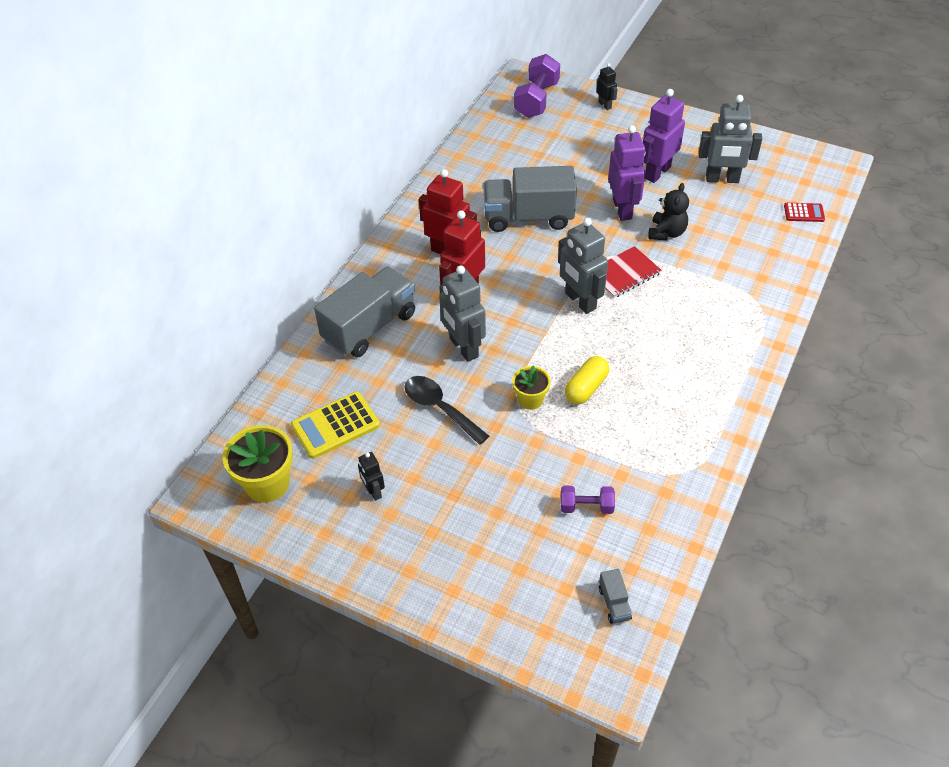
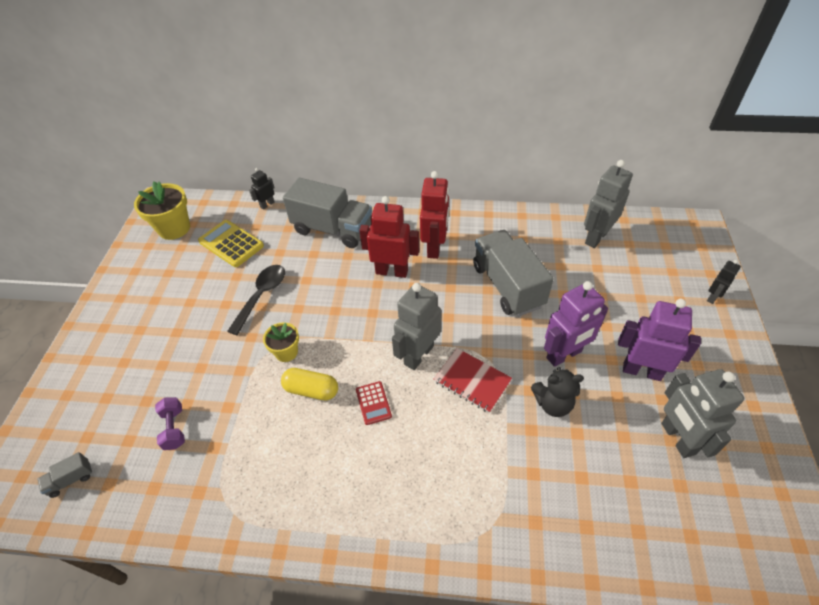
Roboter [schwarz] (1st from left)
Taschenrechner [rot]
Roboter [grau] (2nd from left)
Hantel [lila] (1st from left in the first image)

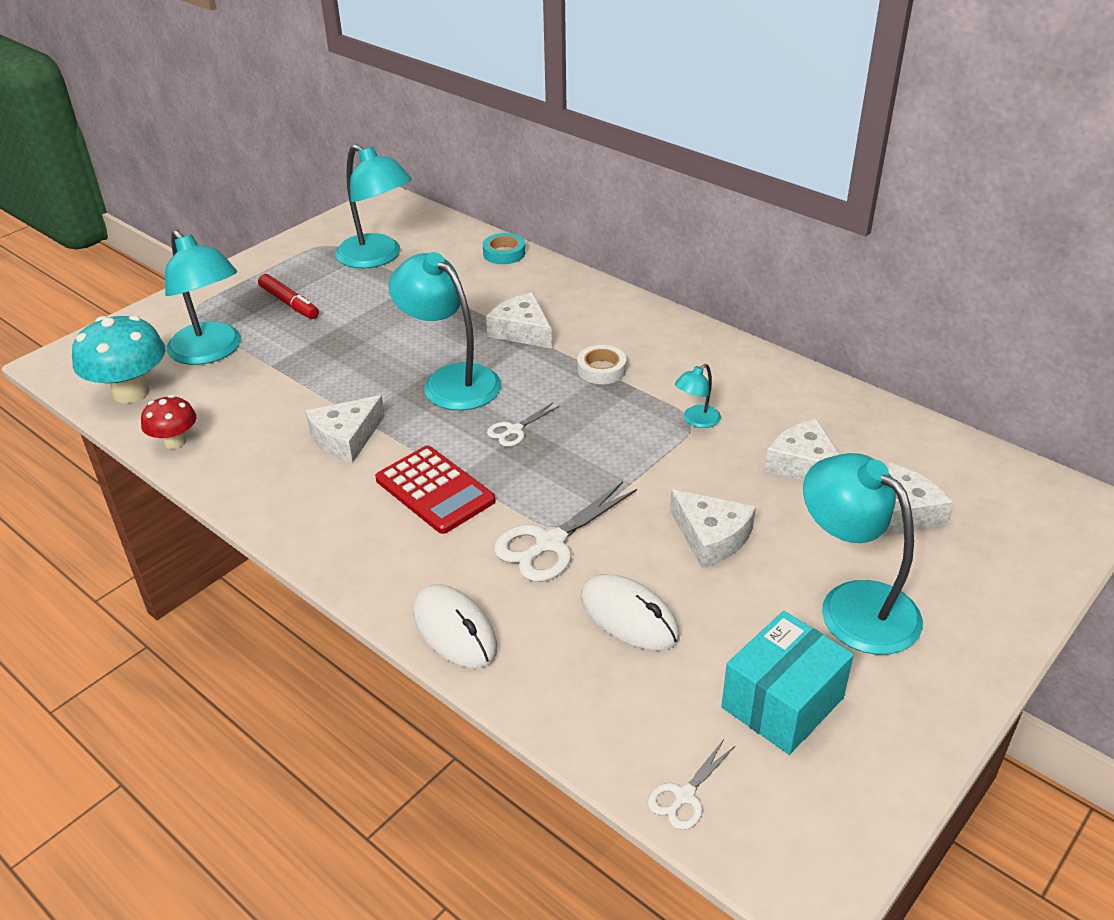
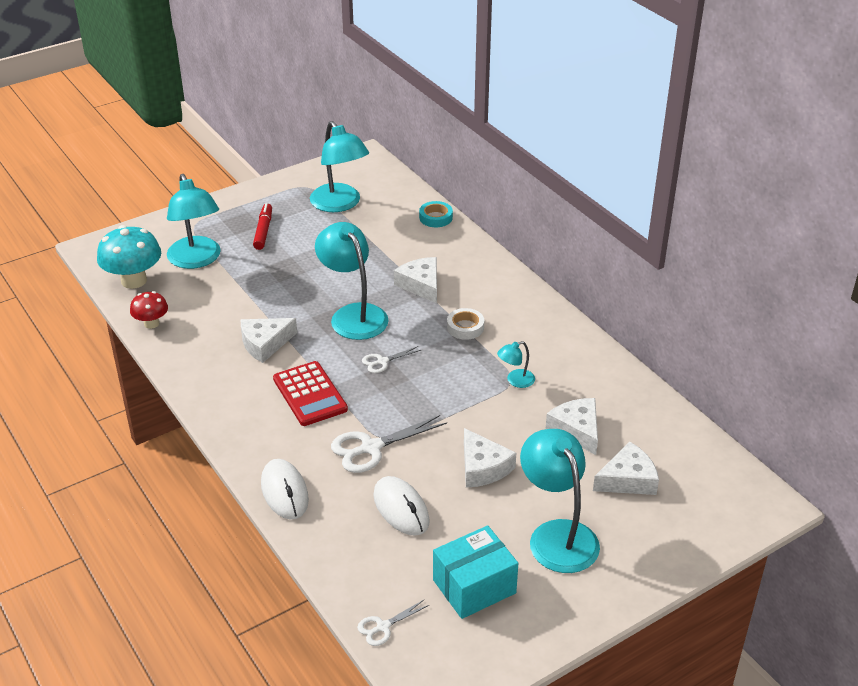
Filzstift [rot]

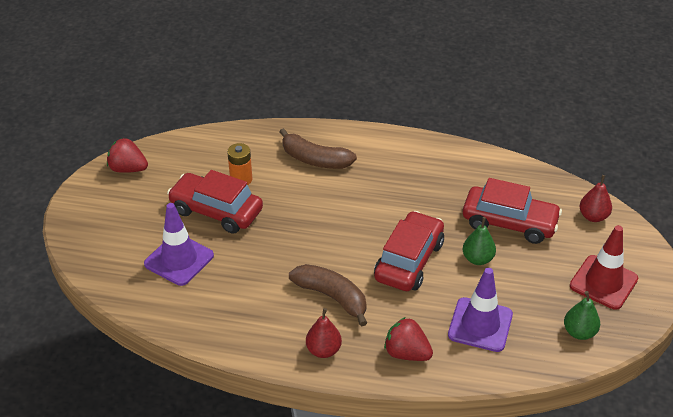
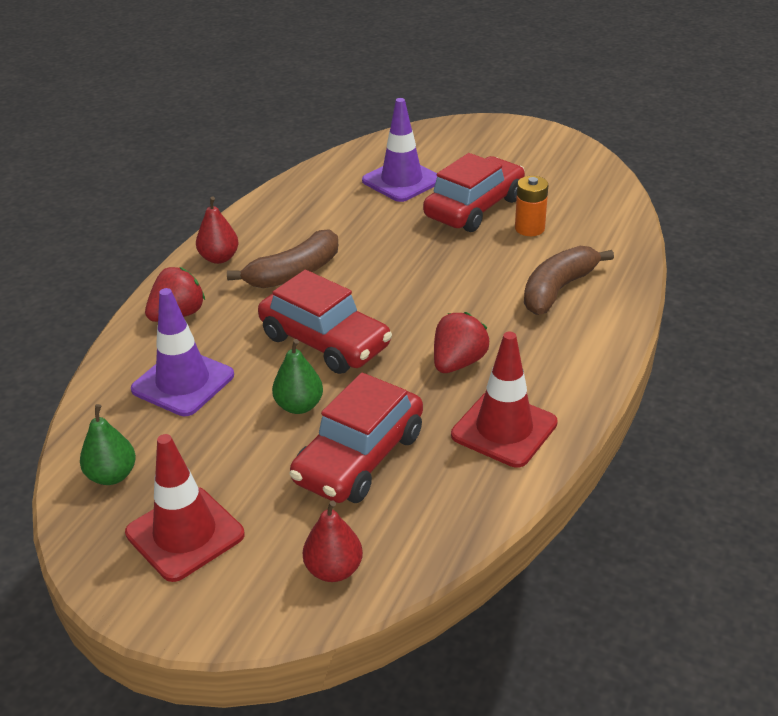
Erdbeere [rot] (2nd from left)
Leitkegel [rot] (2nd from left)

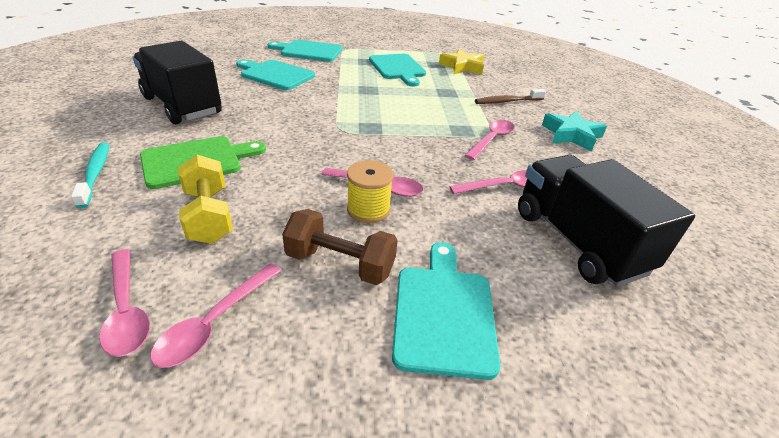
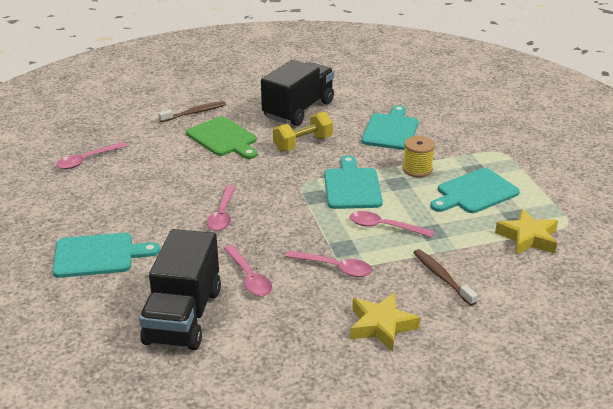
Lastwagen [schwarz] (1st from left)
Zahnbürste [braun] (1st from left)
Hantel [gelb]
Schneidebrett [türkis] (2nd from left)
Löffel [rosa] (5th from left)
Stern [gelb] (1st from left)
Garnrolle [gelb]
Hantel [braun]

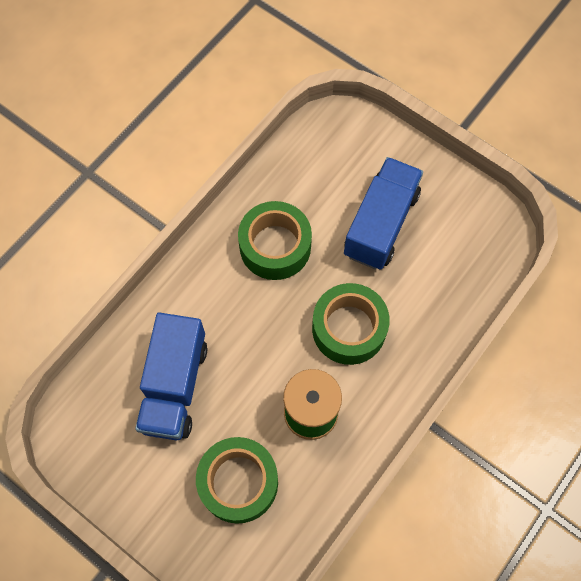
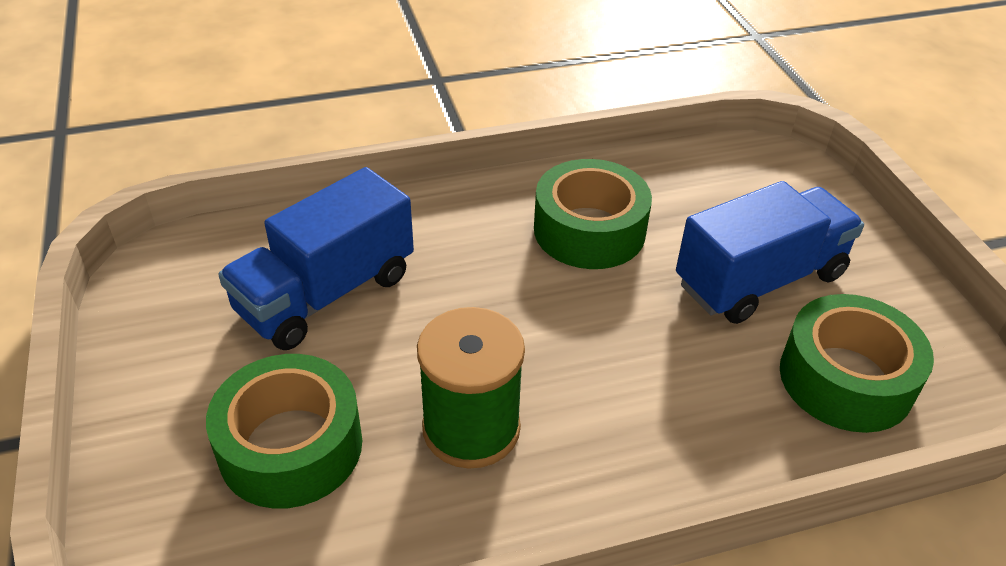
Klebeband [grün] (3rd from left)

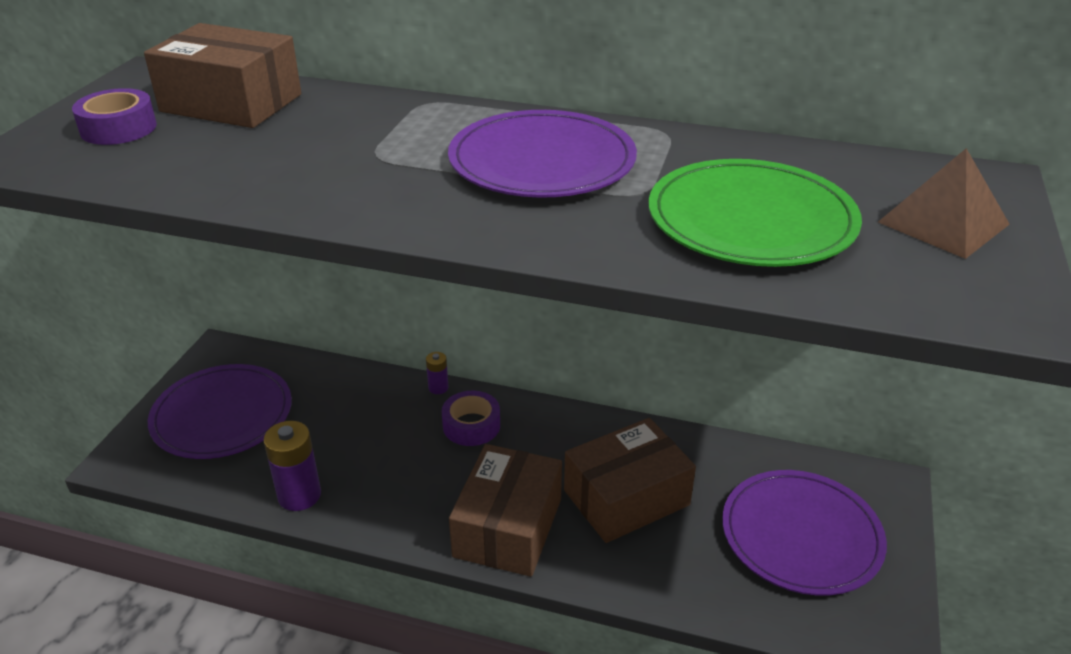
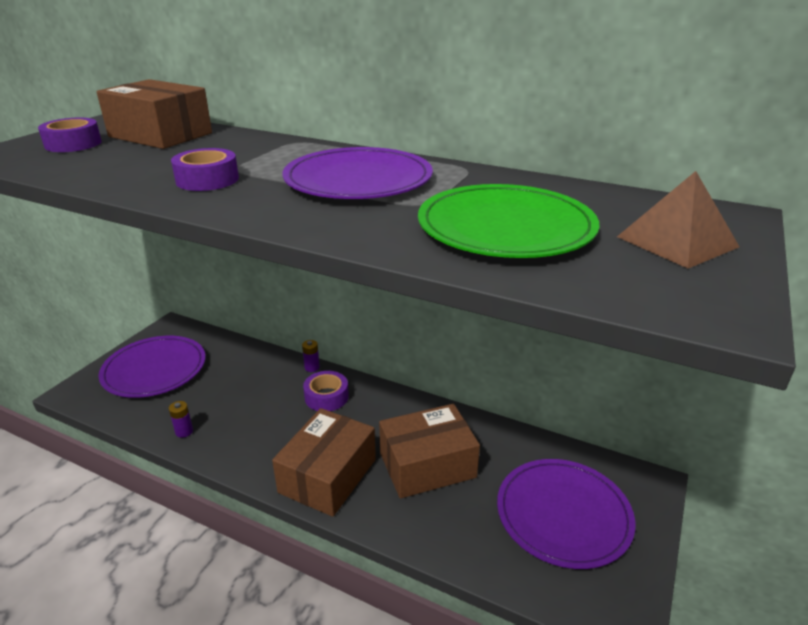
Batterie [lila] (1st from left)
Klebeband [lila] (2nd from left)

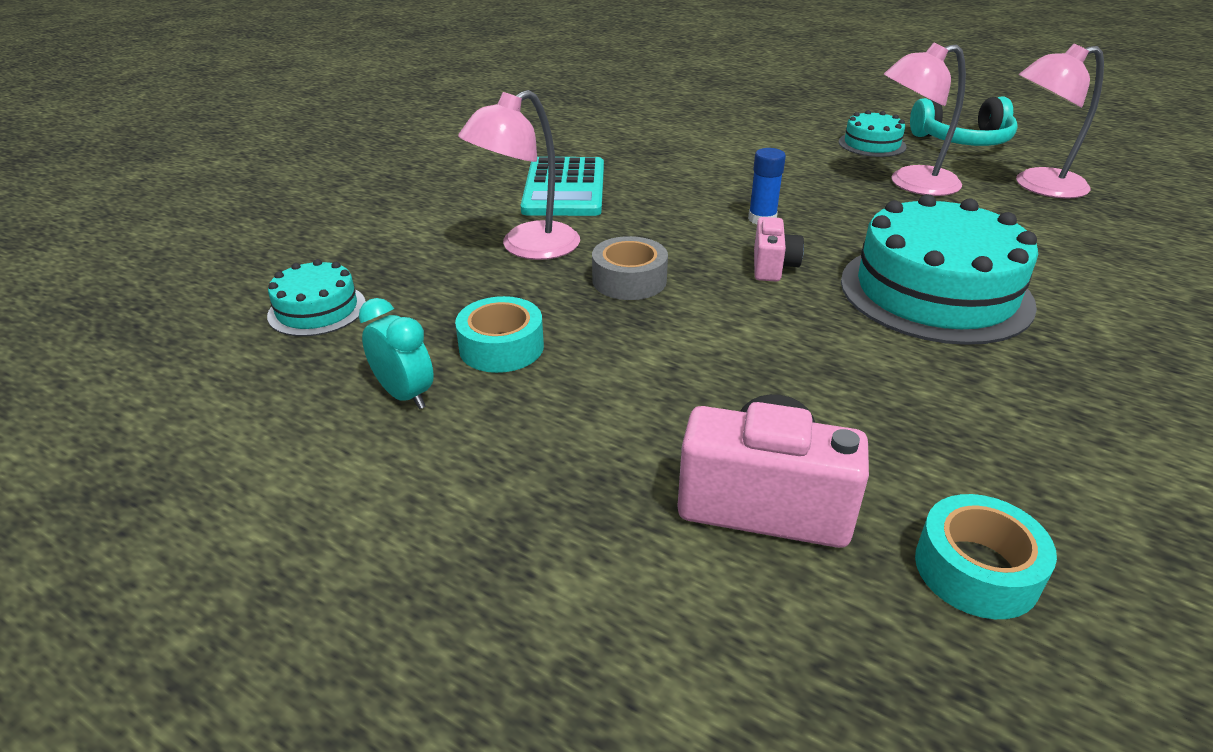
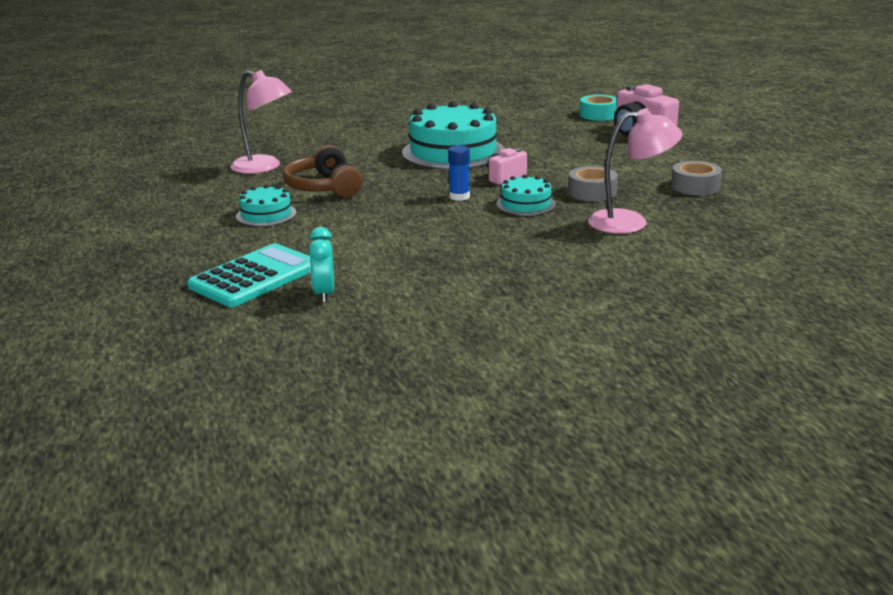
Taschenrechner [türkis]
Kopfhörer [braun]
Wecker [türkis]
Kuchen [türkis] (3rd from left)
Klebeband [grau] (2nd from left)
Kopfhörer [türkis]

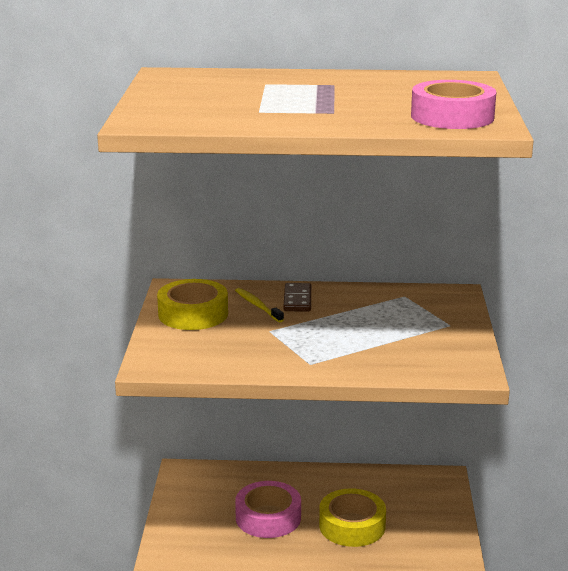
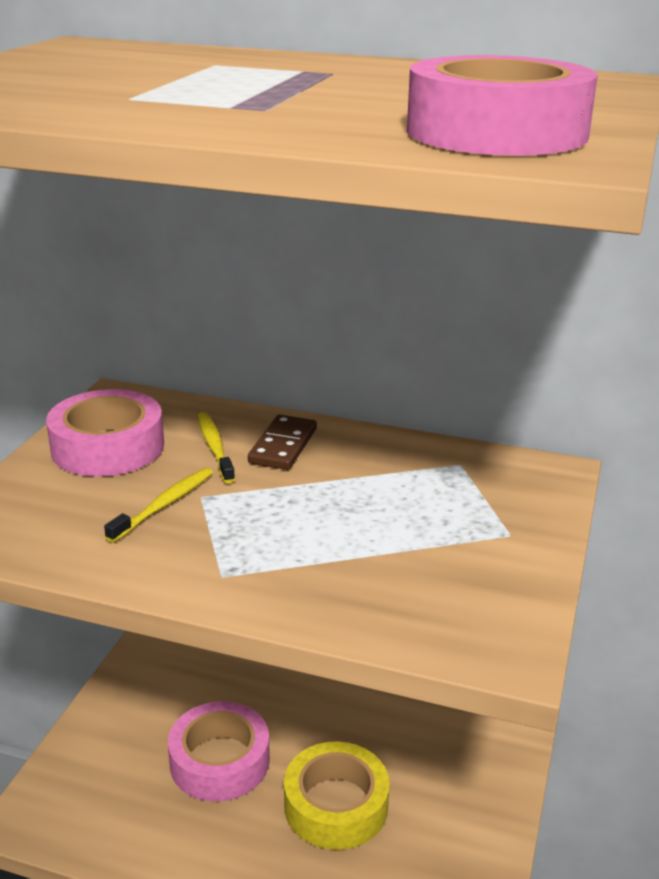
Klebeband [rosa] (1st from left)
Zahnbürste [gelb] (1st from left)

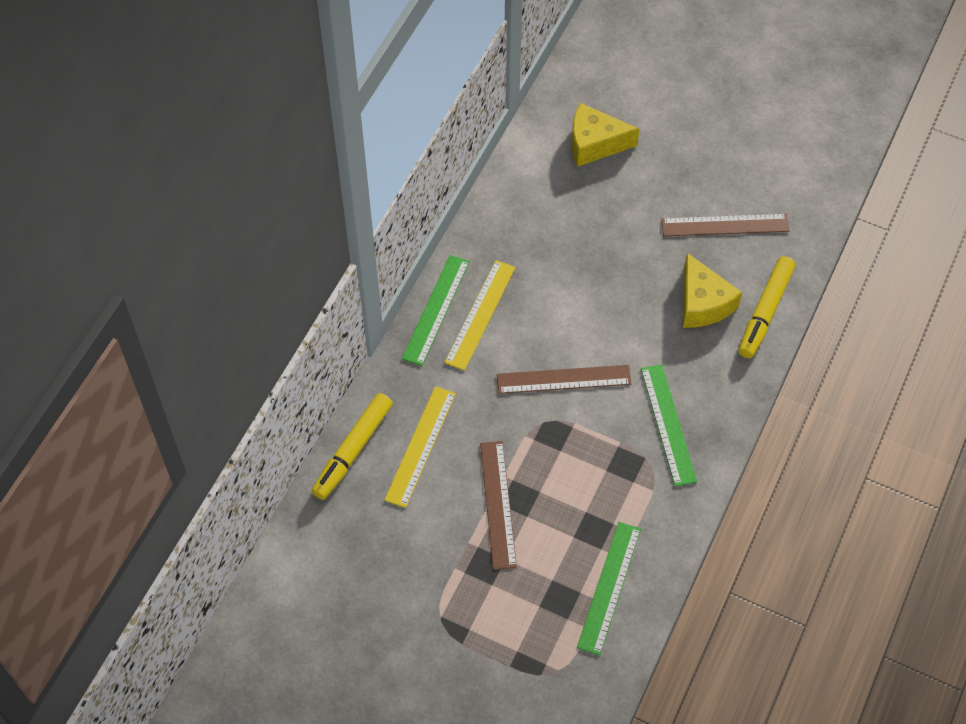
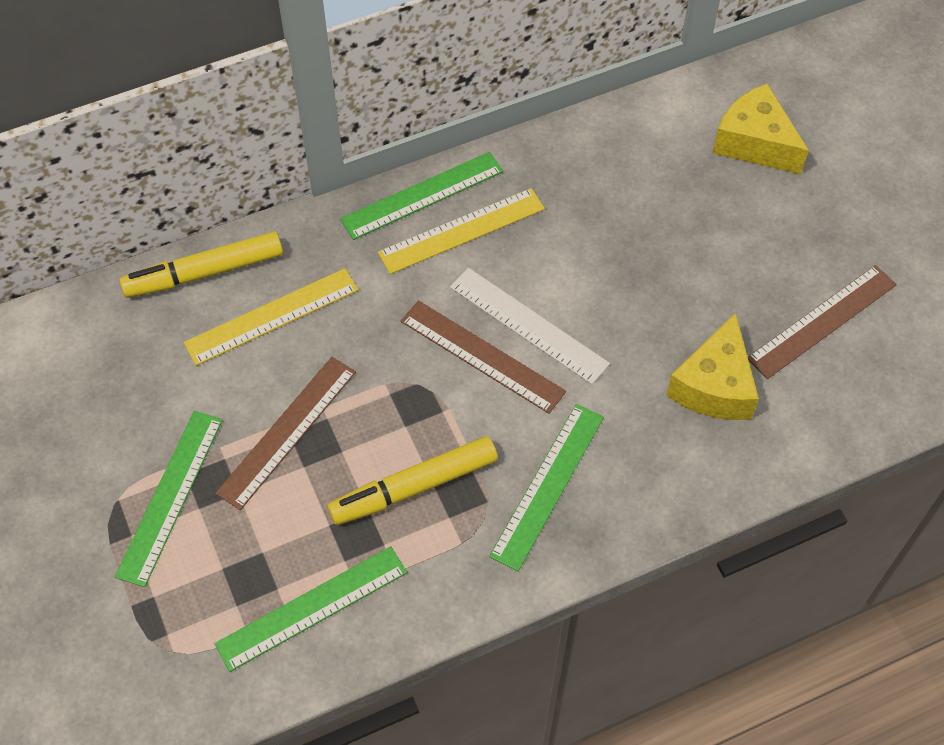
Lineal [grün] (1st from left)
Filzstift [gelb] (2nd from left)
Lineal [weiß]
Lineal [braun] (3rd from left)

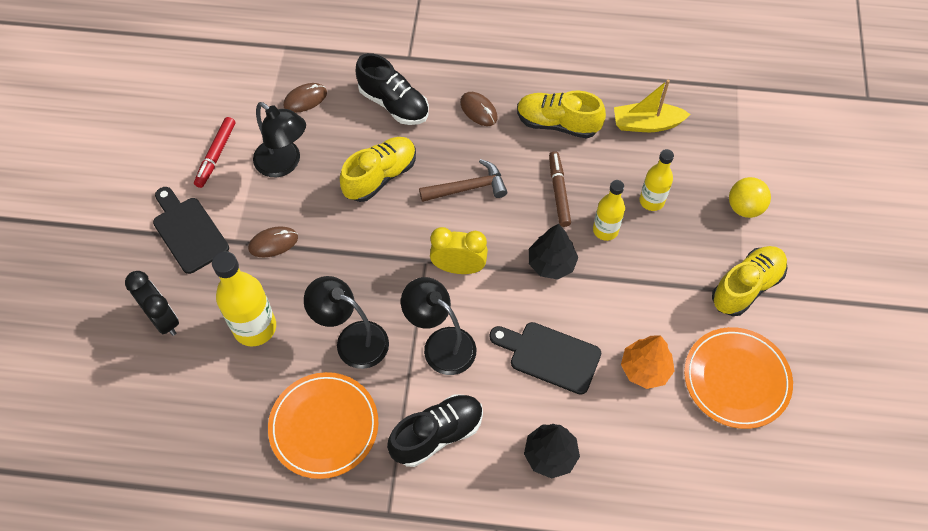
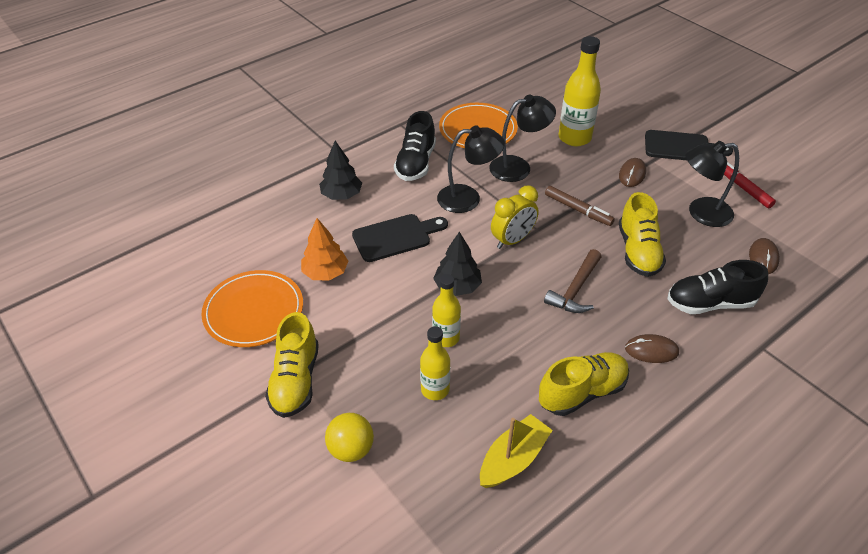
Filzstift [braun]
Wecker [schwarz]

